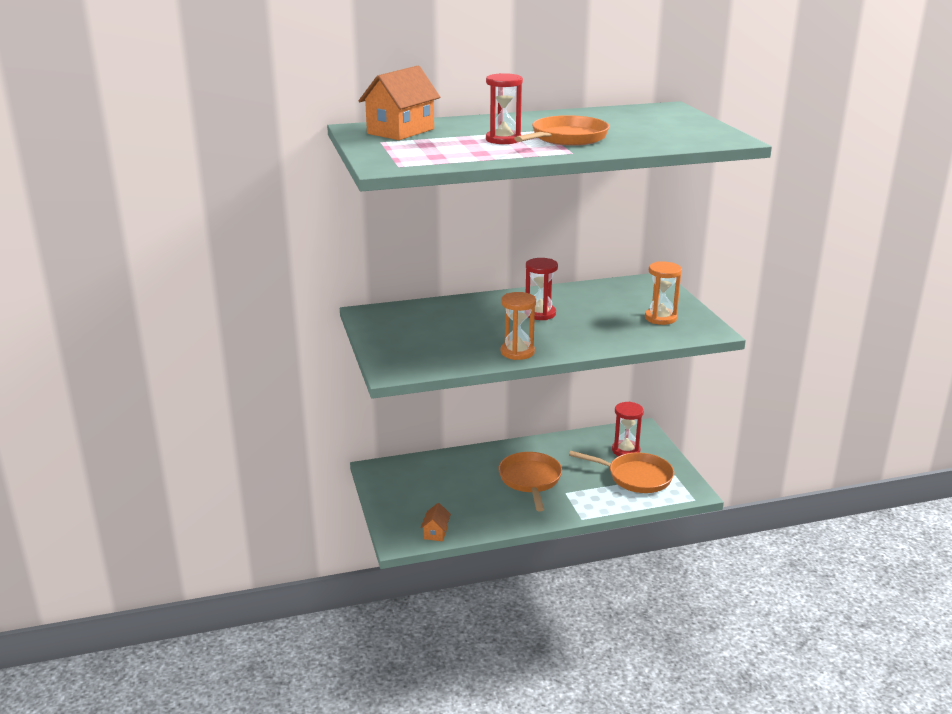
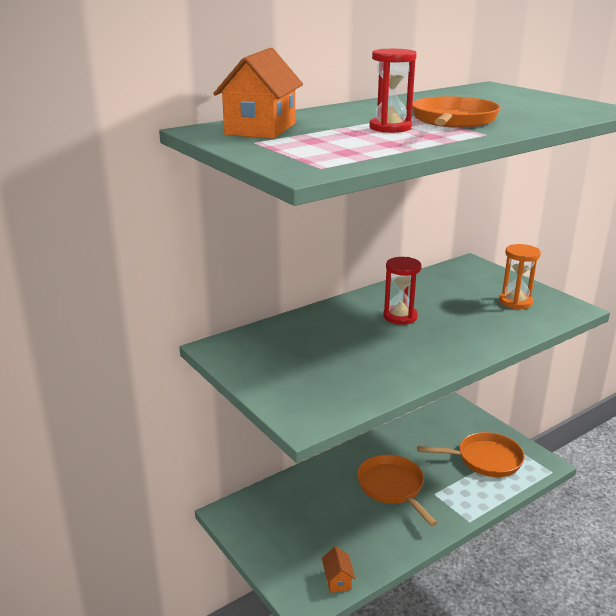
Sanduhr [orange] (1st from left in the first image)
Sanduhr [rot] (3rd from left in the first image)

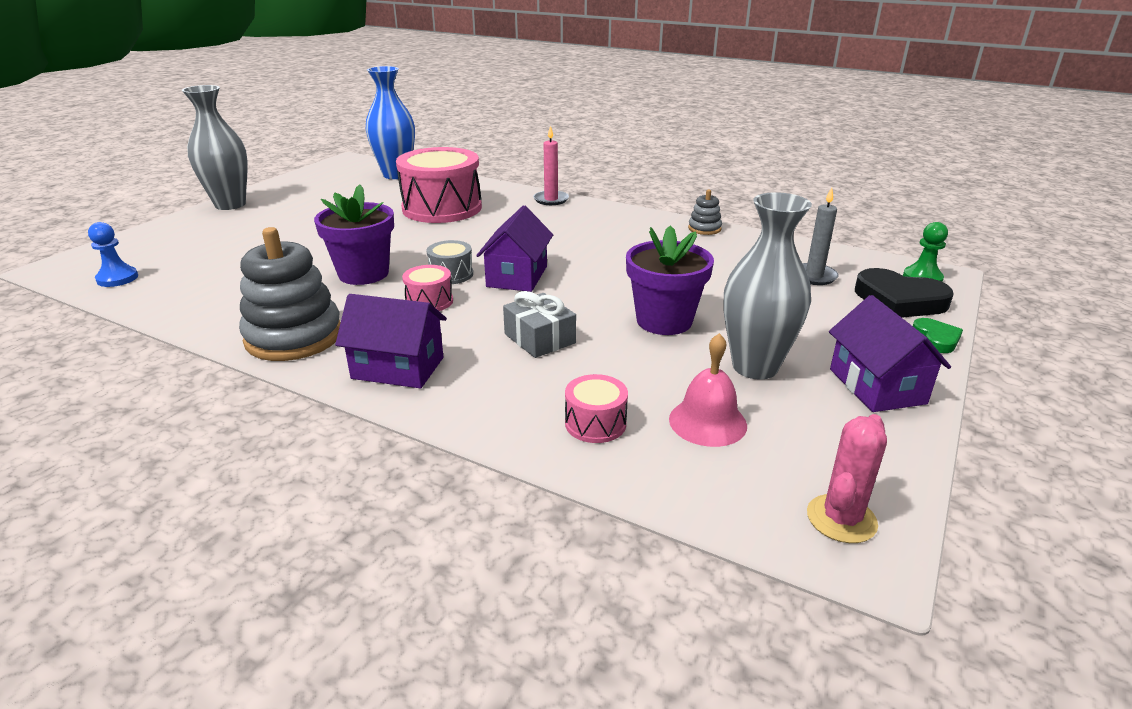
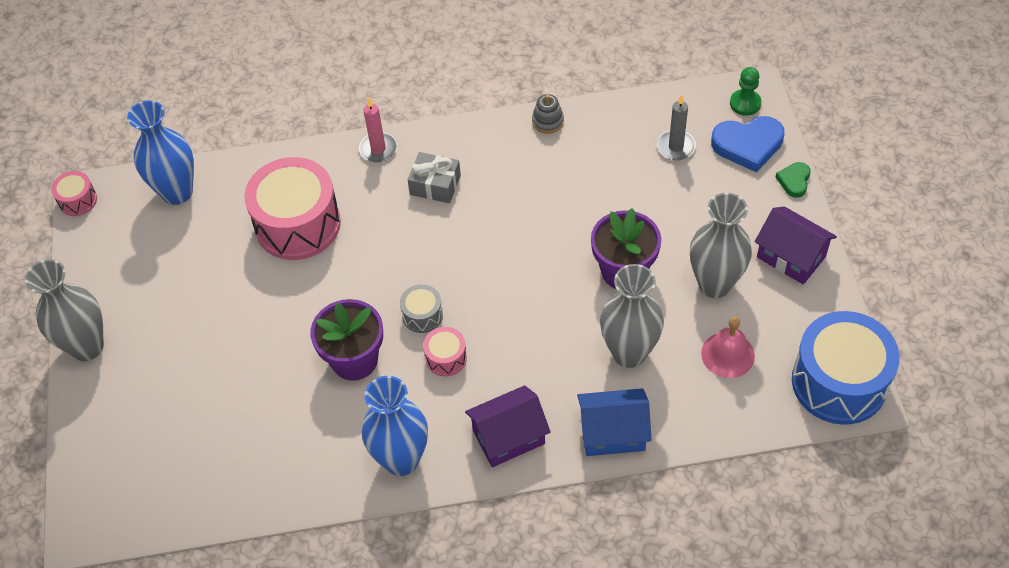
Trommel [rosa] (1st from left)
Vase [blau] (2nd from left)
Geschenk [grau]
Haus [blau]
Vase [grau] (2nd from left)
Herz [blau]
Herz [grün]
Trommel [blau]
Bauer [blau]
Haus [lila] (2nd from left in the first image)

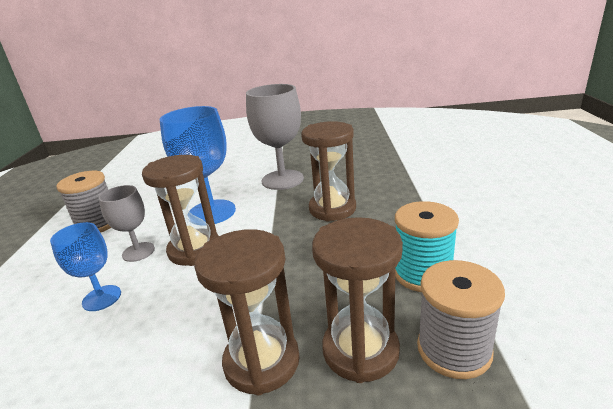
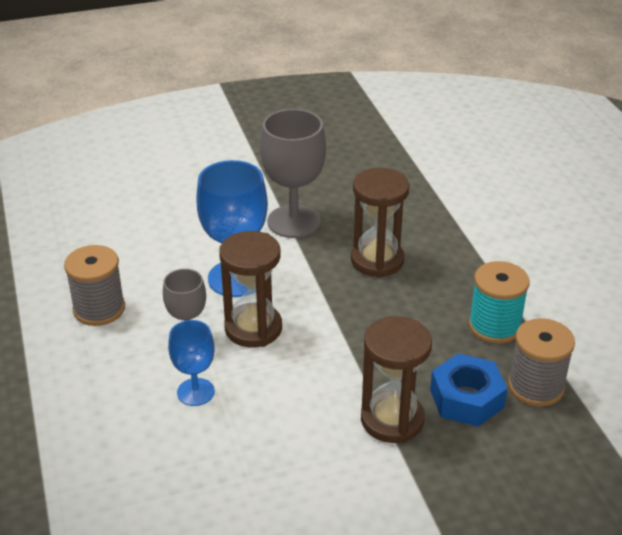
Sechskantmutter [blau]

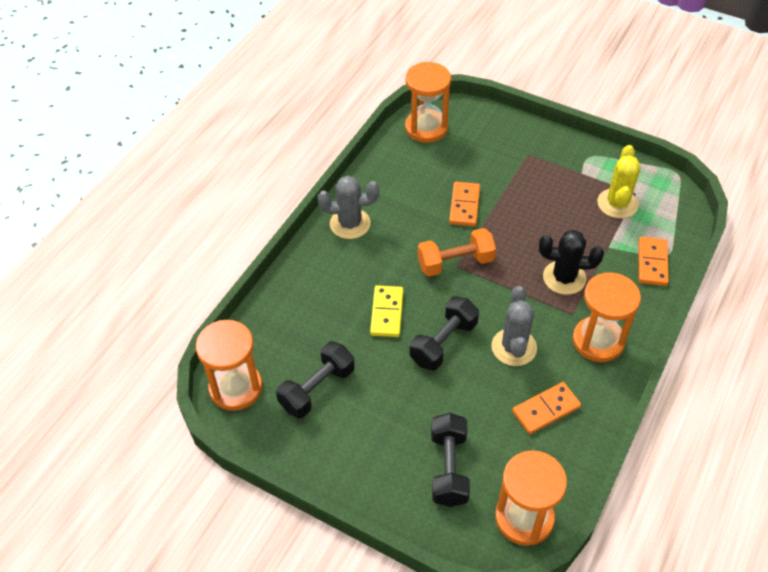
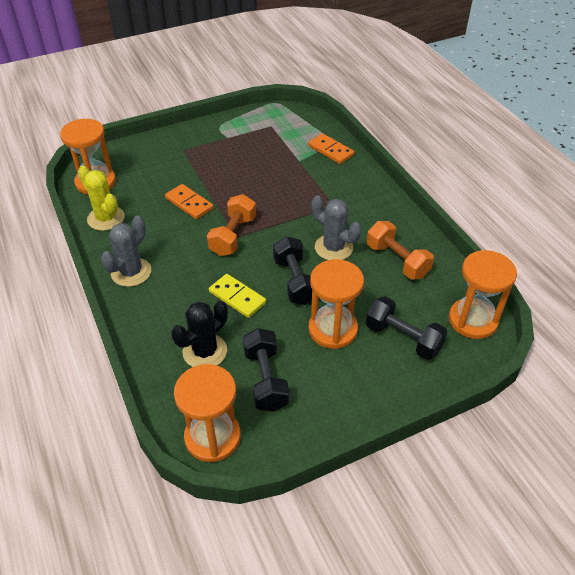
Kaktus [gelb]
Kaktus [schwarz]
Sanduhr [orange] (3rd from left)
Hantel [orange] (2nd from left)

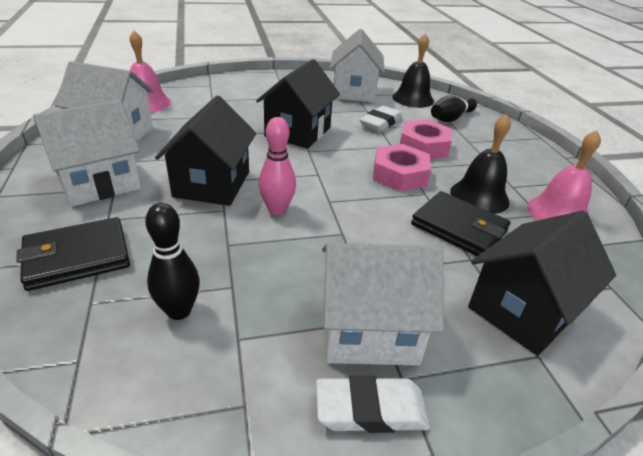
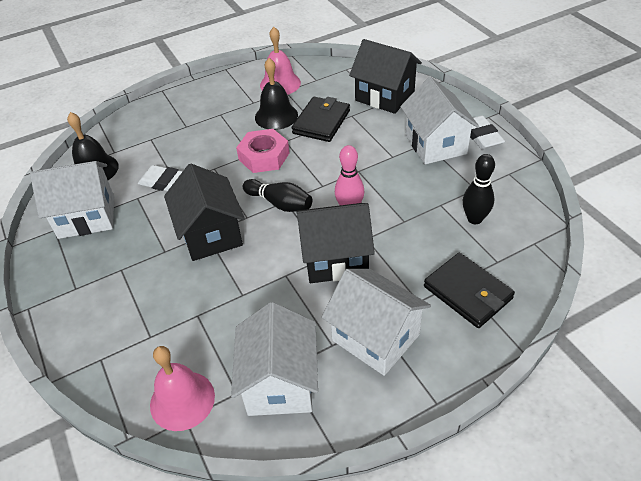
Haus [schwarz] (1st from left)
Bowlingkegel [schwarz] (1st from left)
Sechskantmutter [rosa] (2nd from left in the first image)

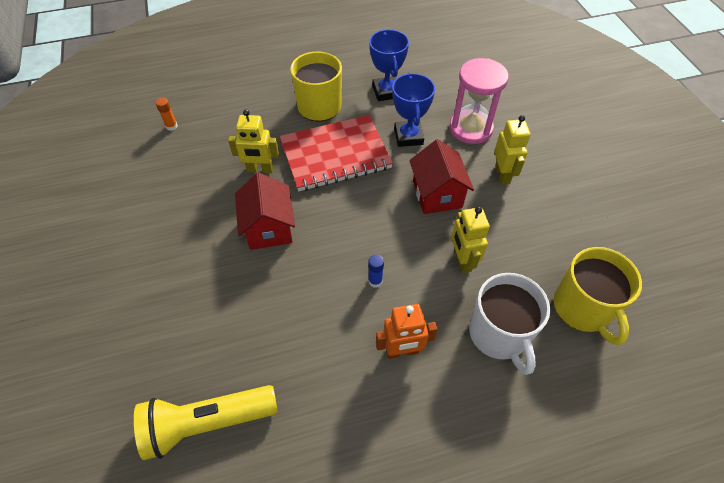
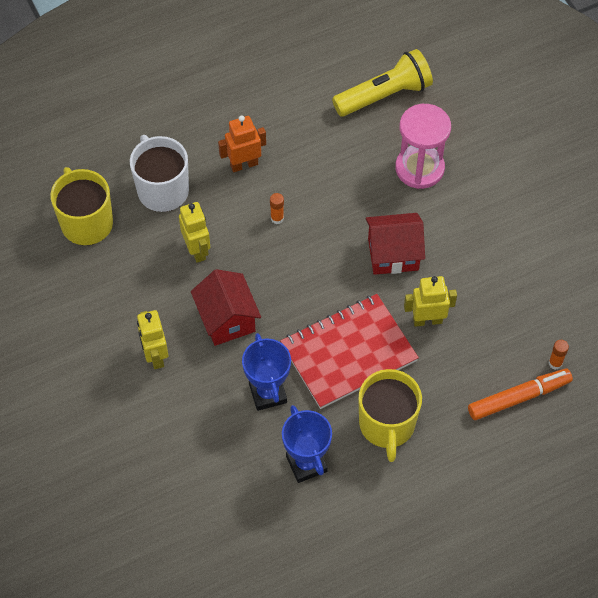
Klebestift [orange] (1st from left)
Haus [rot] (2nd from left)
Sanduhr [rosa]
Filzstift [orange]

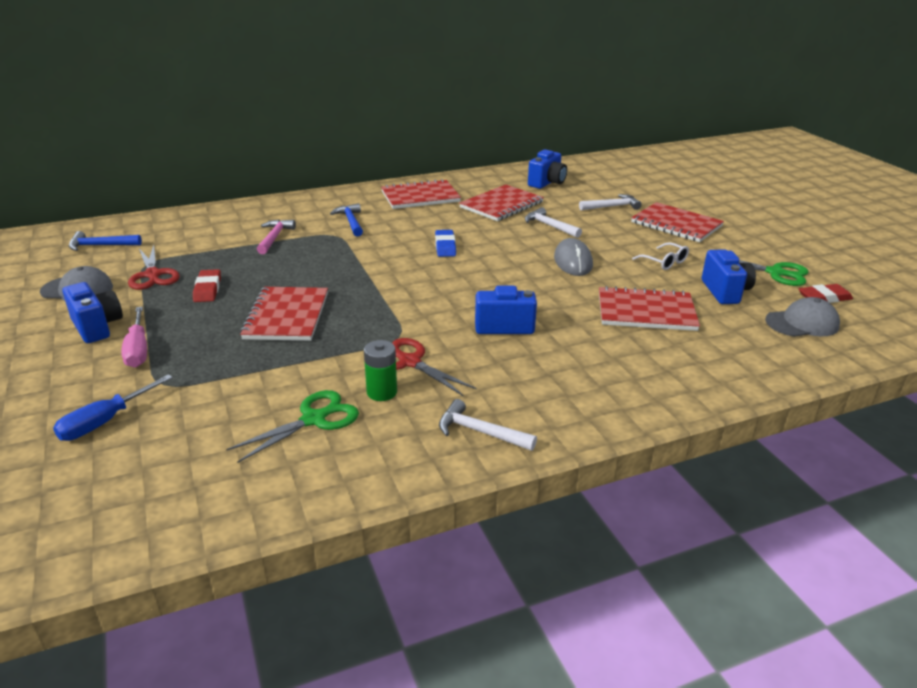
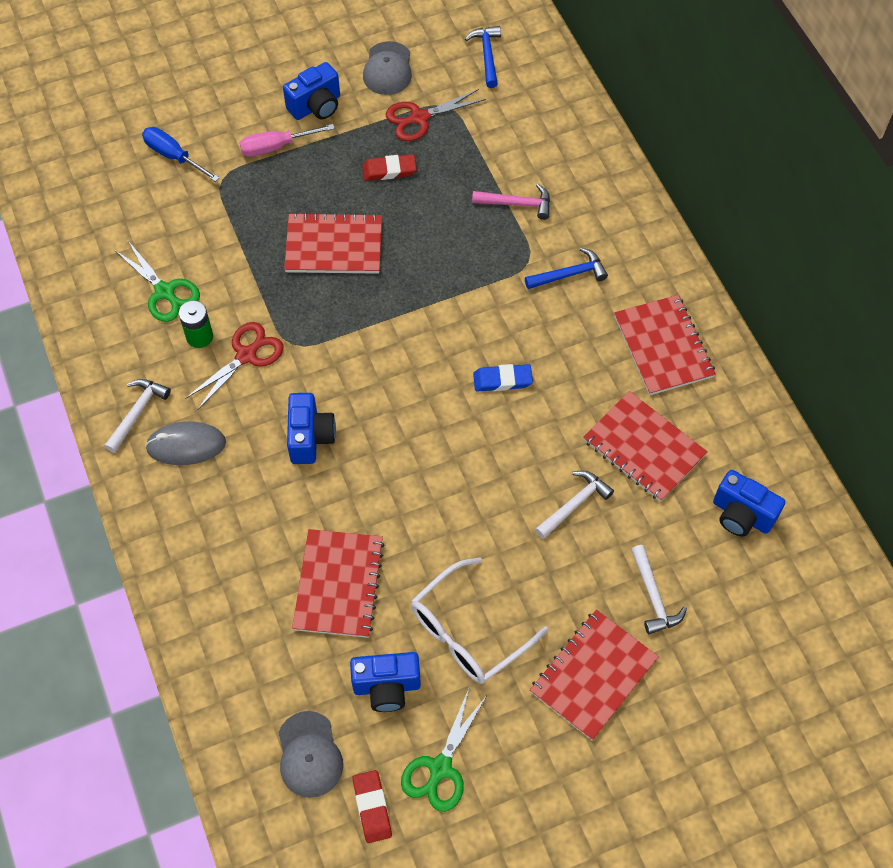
Computermaus [grau]
Brille [weiß]

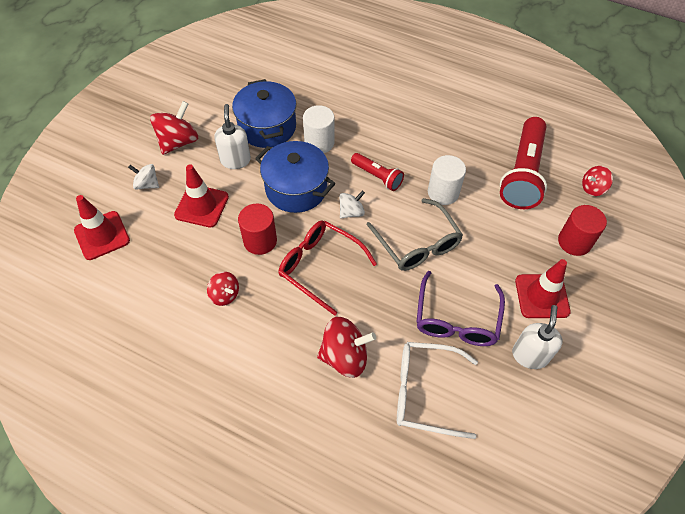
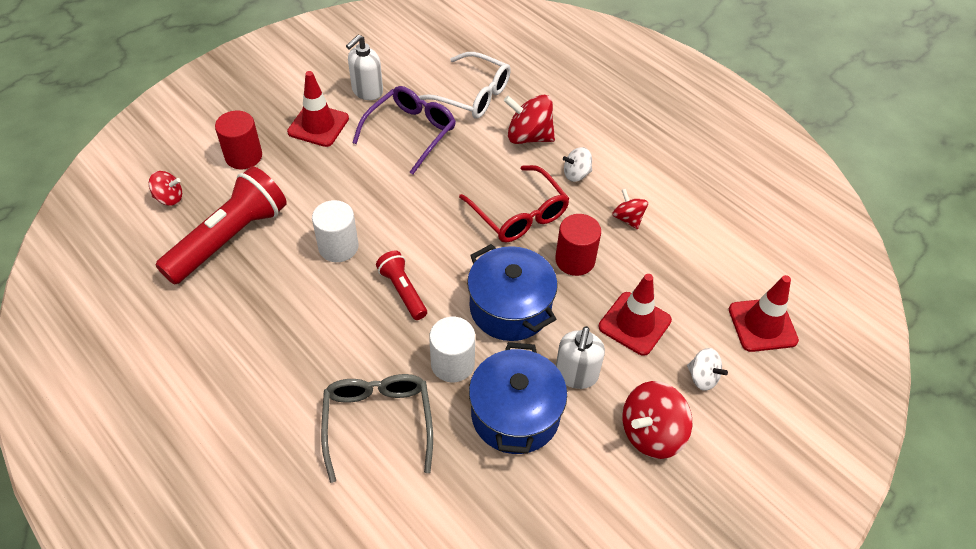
Brille [grau]
Kreisel [weiß] (1st from left)

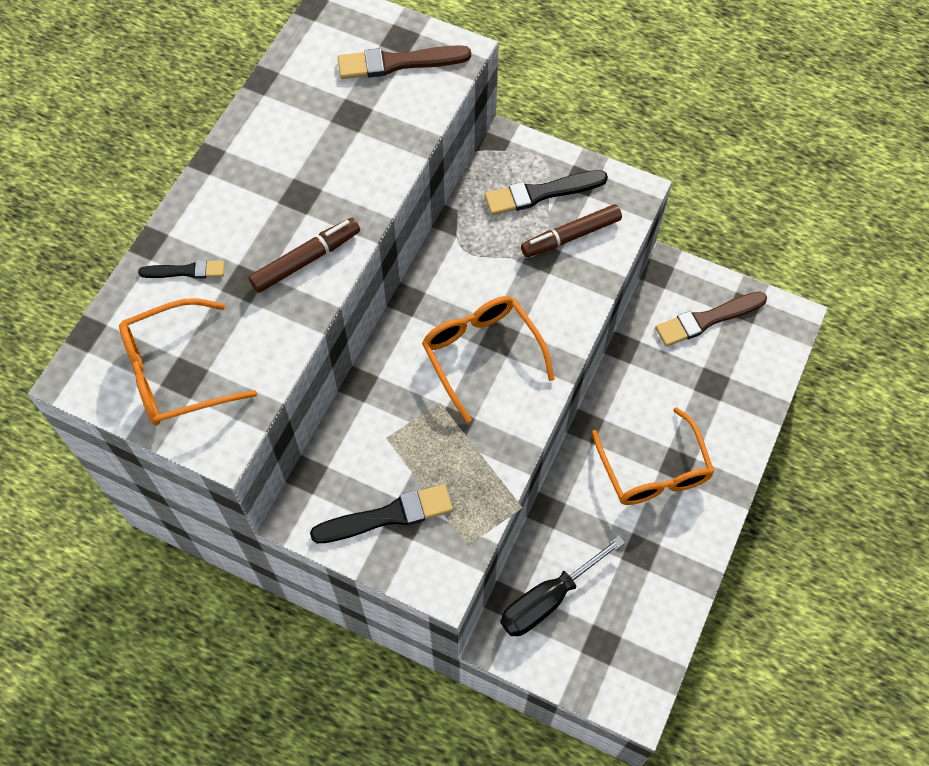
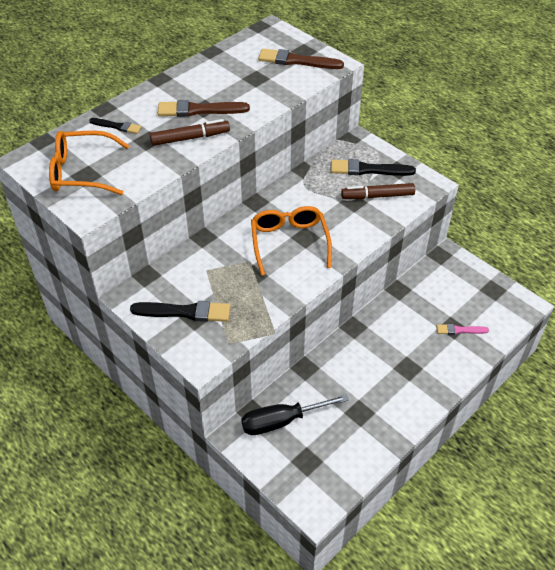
Pinsel [braun] (1st from left)
Pinsel [rosa]
Brille [orange] (3rd from left in the first image)

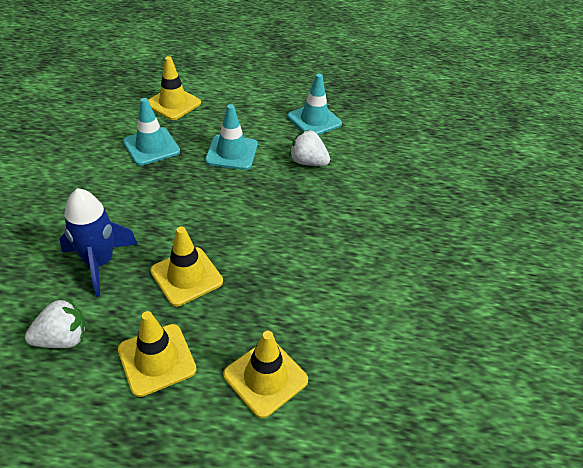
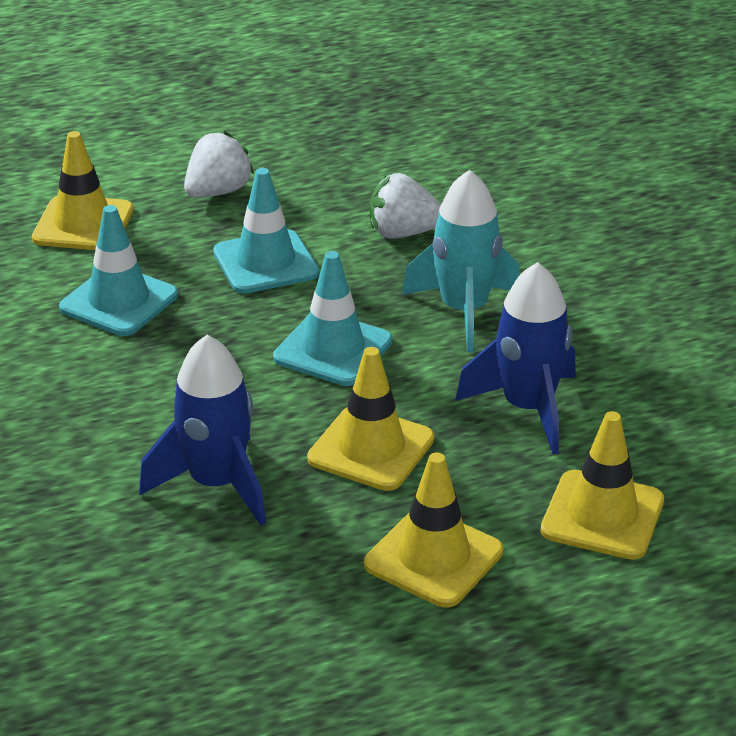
Erdbeere [weiß] (1st from left)
Leitkegel [türkis] (3rd from left)
Rakete [türkis]
Rakete [blau] (2nd from left)

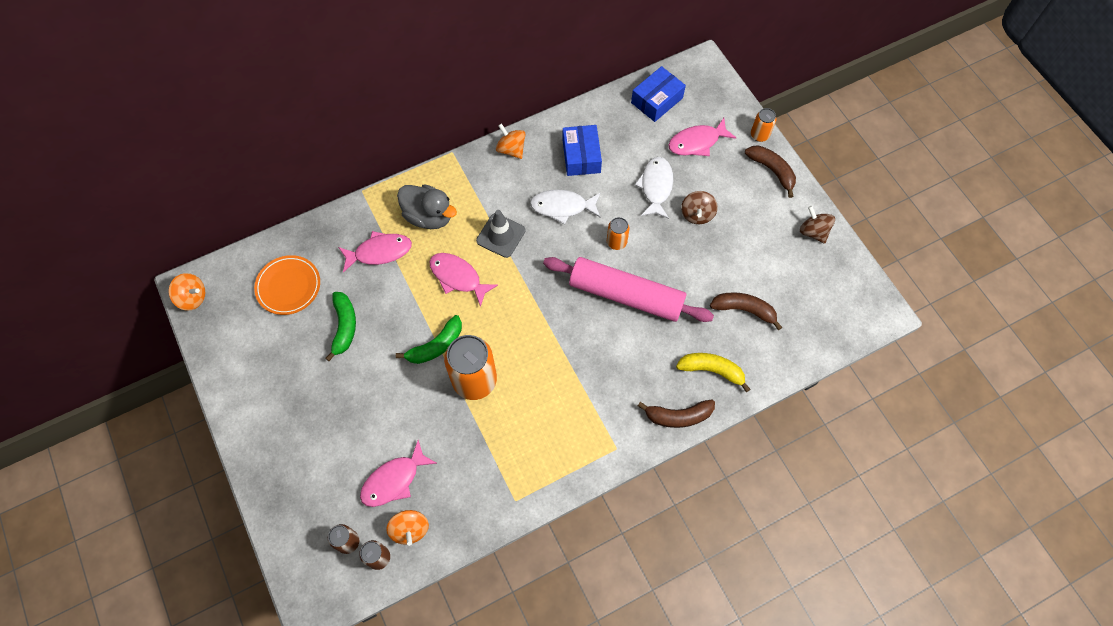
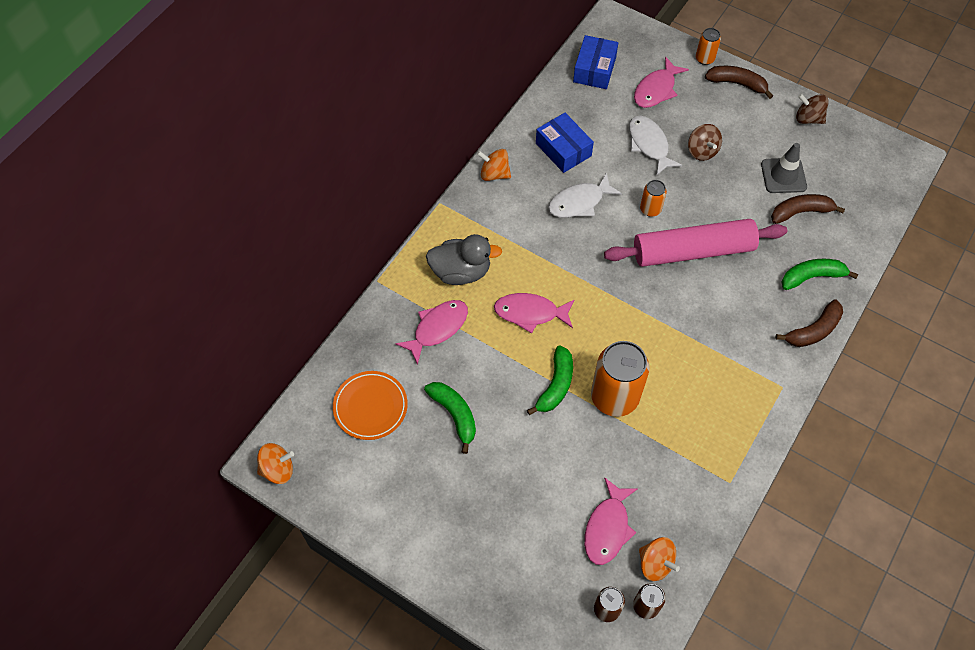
Leitkegel [grau]
Banane [grün] (3rd from left)

